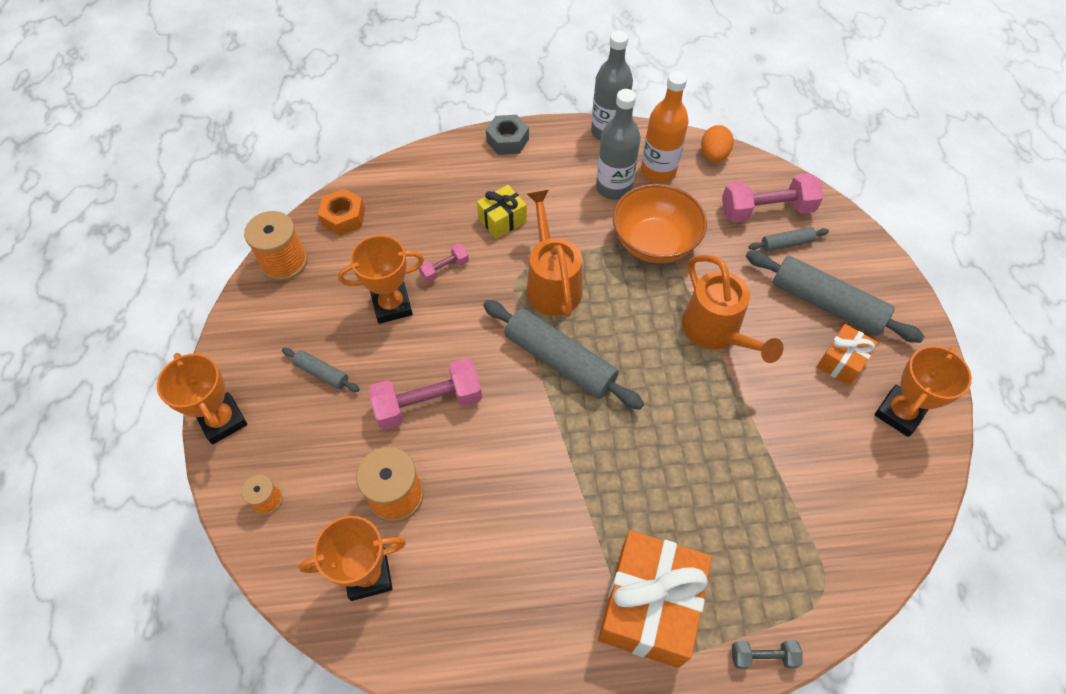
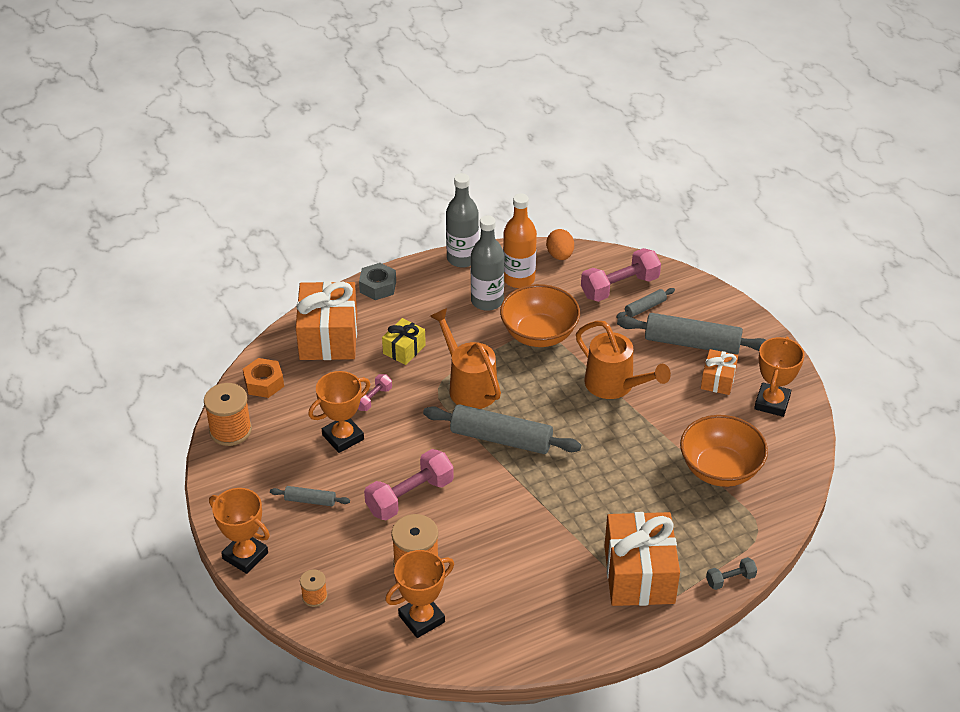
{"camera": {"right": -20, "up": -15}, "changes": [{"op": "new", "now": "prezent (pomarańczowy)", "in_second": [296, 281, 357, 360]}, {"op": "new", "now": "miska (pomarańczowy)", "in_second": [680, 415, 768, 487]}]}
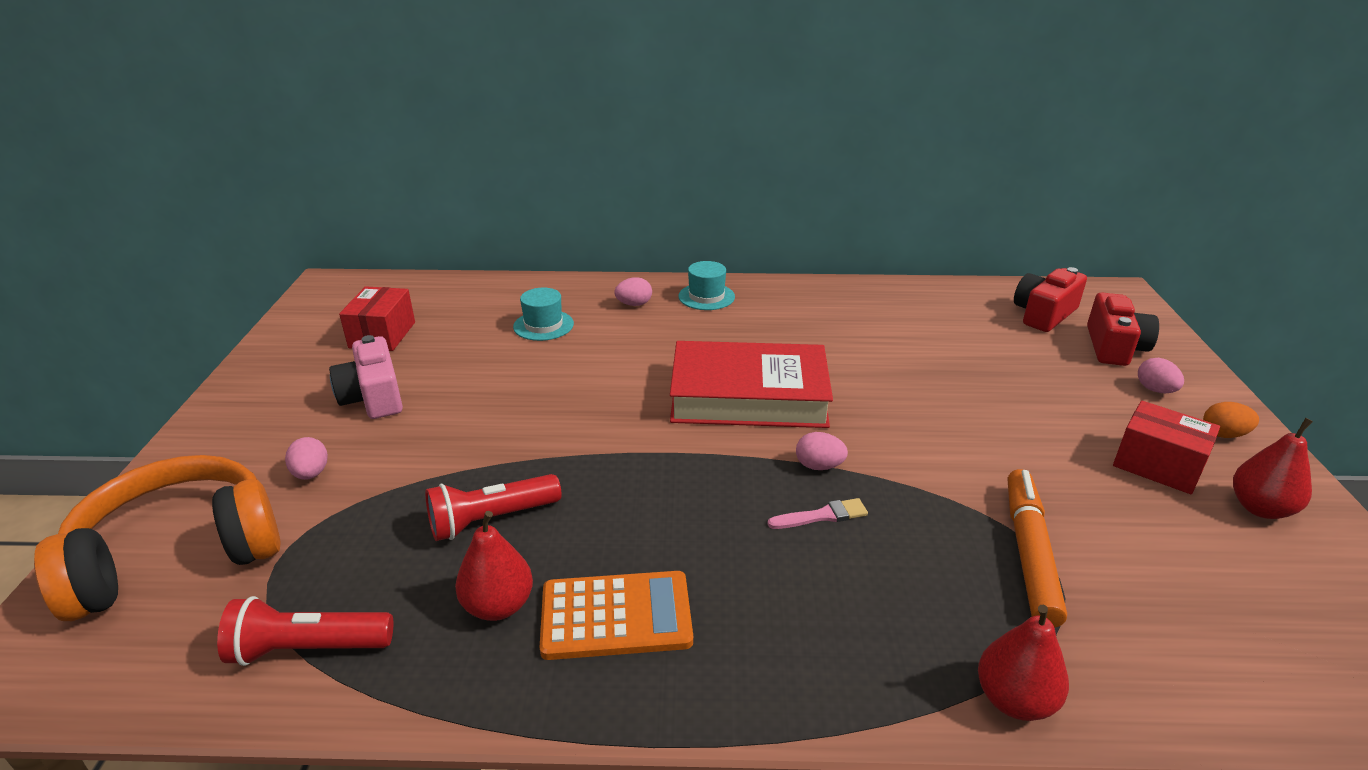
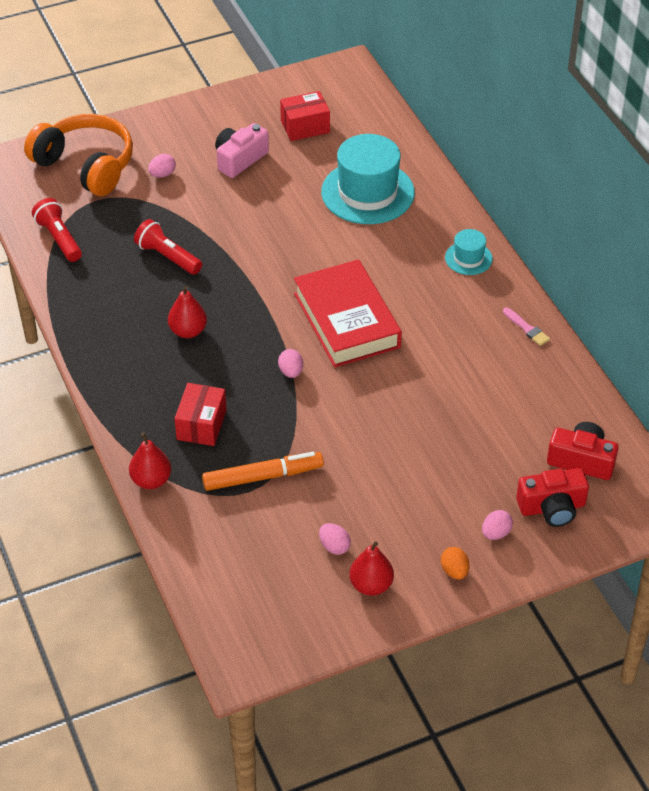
{"camera": {"right": 65, "up": 15}, "changes": [{"op": "shifted", "was": "gruszka (czerwony)", "in_first": [455, 511, 533, 621], "in_second": [168, 286, 207, 338]}, {"op": "shifted", "was": "pudełko (czerwony)", "in_first": [1113, 401, 1220, 494], "in_second": [174, 383, 227, 446]}, {"op": "shifted", "was": "jajko (różowy)", "in_first": [614, 277, 652, 306], "in_second": [319, 523, 351, 555]}, {"op": "scaled", "was": "kapelusz (turkusowy)", "in_first": [513, 288, 574, 341], "in_second": [321, 134, 415, 224], "ratio": 2.04}, {"op": "shifted", "was": "pędzel (różowy)", "in_first": [768, 498, 868, 529], "in_second": [503, 308, 550, 346]}, {"op": "gone", "was": "kalkulator (pomarańczowy)", "in_first": [540, 571, 693, 660]}]}
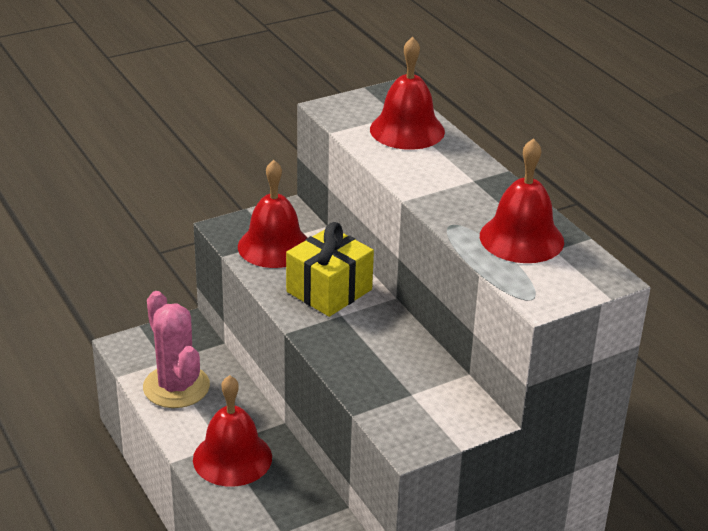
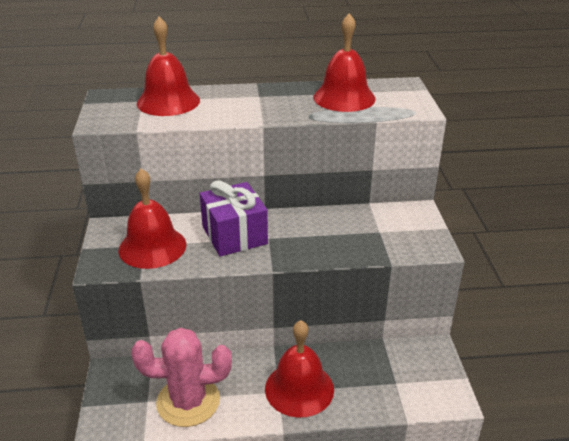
{"camera": {"right": -65, "up": 0}, "changes": [{"op": "repainted", "was": "prezent (żółty)", "now": "prezent (fioletowy)", "in_first": [286, 222, 374, 317], "in_second": [200, 180, 268, 257]}]}
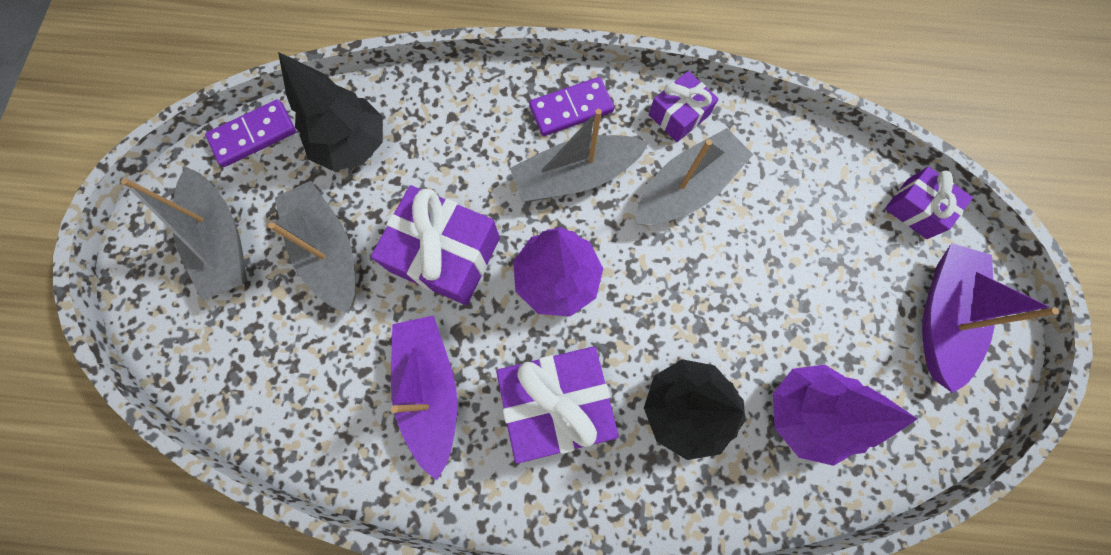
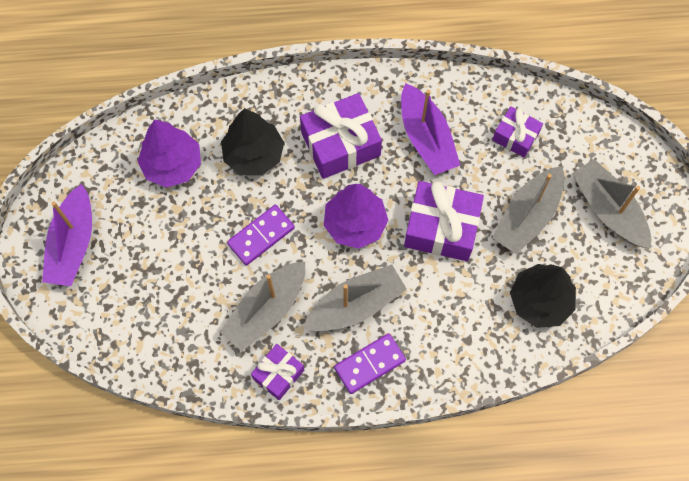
{"camera": {"right": 170, "up": -5}, "changes": [{"op": "shifted", "was": "kostka domina (fioletowy)", "in_first": [205, 99, 296, 167], "in_second": [227, 205, 295, 265]}, {"op": "shifted", "was": "prezent (fioletowy)", "in_first": [885, 166, 973, 239], "in_second": [493, 106, 543, 158]}, {"op": "rotated", "was": "łódka (szary)", "in_first": [268, 181, 356, 313], "in_second": [493, 166, 565, 255], "clockwise": 75}]}
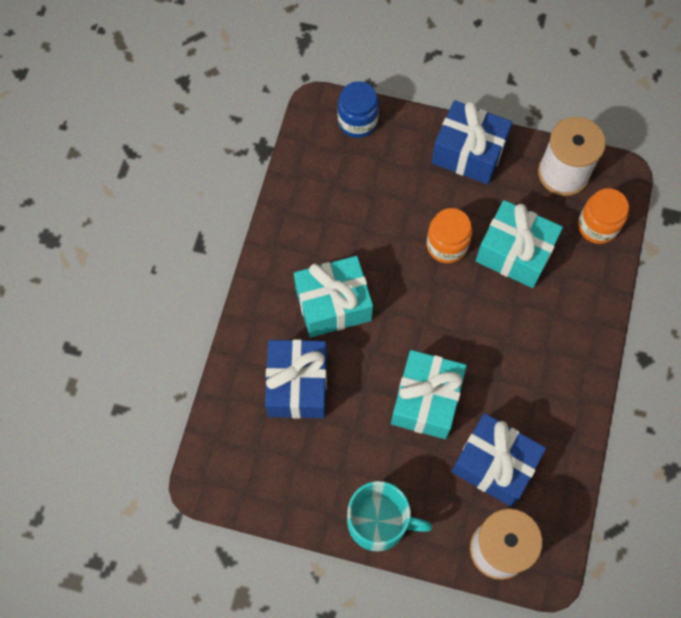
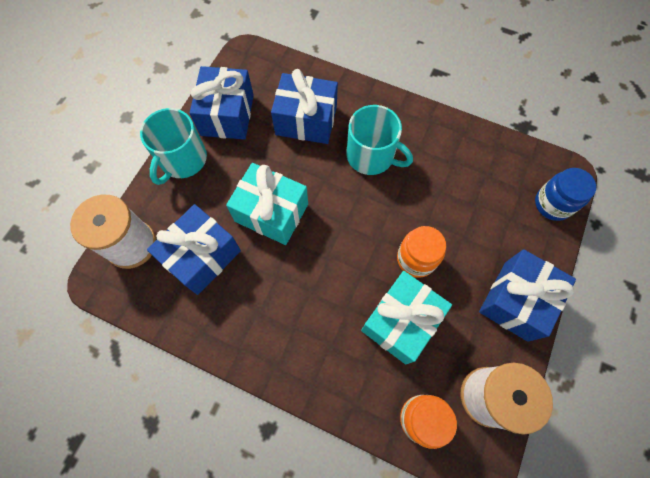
{"camera": {"right": 100, "up": 0}, "changes": [{"op": "new", "now": "prezent (niebieski)", "in_second": [190, 66, 254, 140]}, {"op": "swapped", "was": "prezent (turkusowy)", "now": "kubek (turkusowy)", "in_first": [294, 256, 373, 337], "in_second": [346, 105, 413, 175]}]}
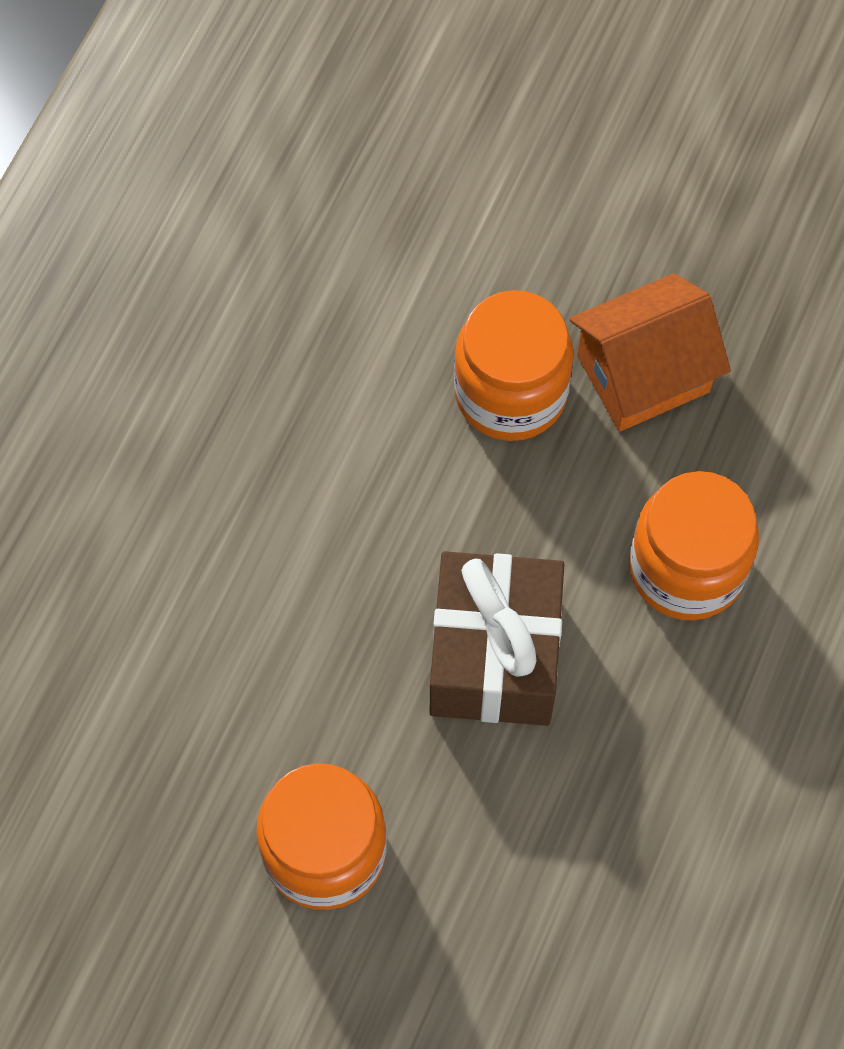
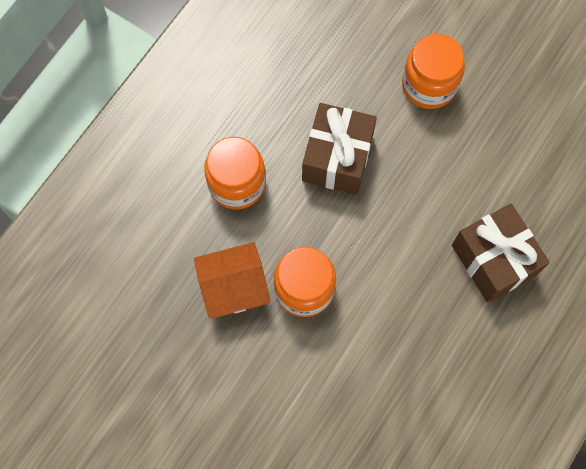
{"camera": {"right": -170, "up": 5}, "changes": [{"op": "new", "now": "prezent (brązowy)", "in_second": [452, 204, 550, 302]}]}
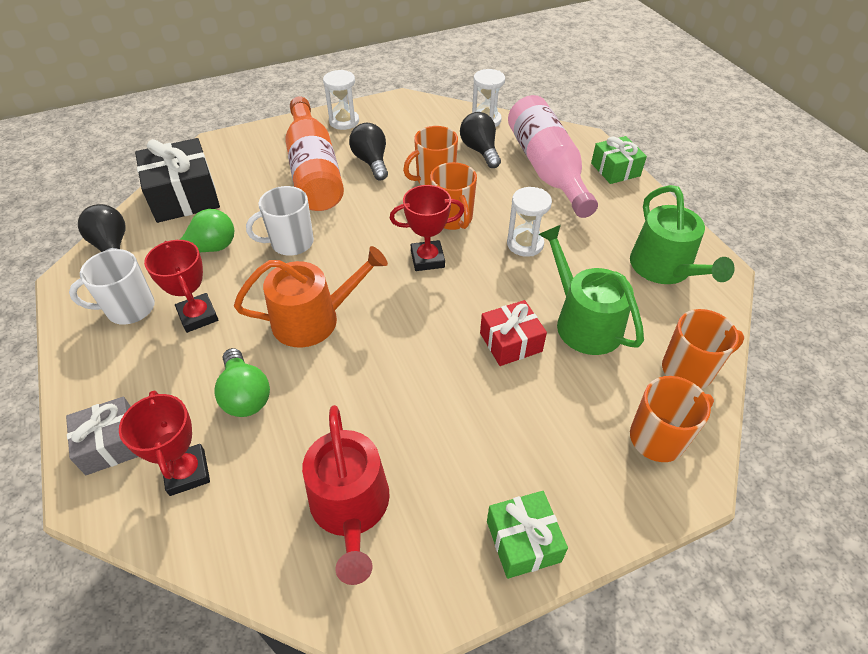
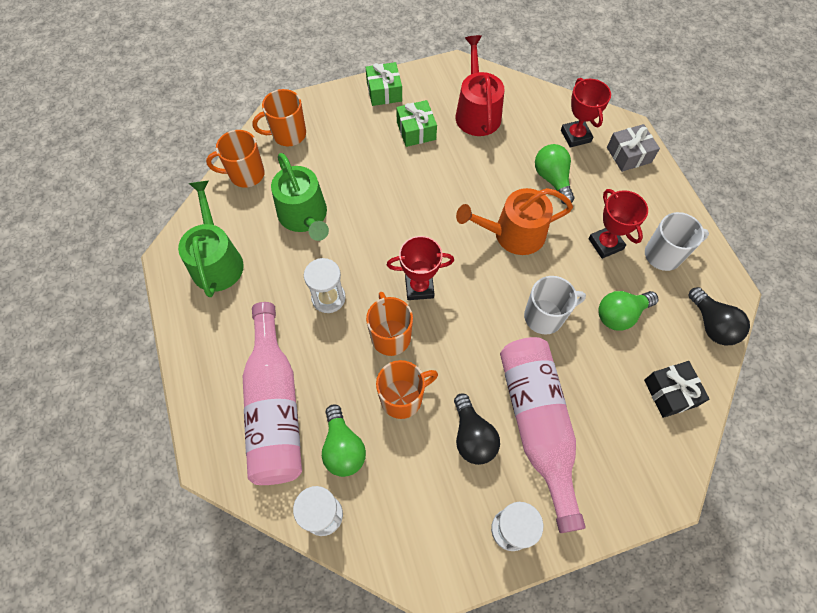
{"camera": {"right": -175, "up": 15}, "changes": [{"op": "repainted", "was": "żarówka (czarny)", "now": "żarówka (zielony)", "in_first": [460, 112, 501, 168], "in_second": [322, 404, 366, 477]}, {"op": "shifted", "was": "prezent (zielony)", "in_first": [591, 136, 647, 184], "in_second": [396, 100, 437, 147]}, {"op": "repainted", "was": "butelka (pomarańczowy)", "now": "butelka (różowy)", "in_first": [285, 96, 344, 211], "in_second": [500, 337, 586, 533]}, {"op": "scaled", "was": "prezent (czarny)", "in_first": [135, 138, 220, 223], "in_second": [644, 361, 710, 418], "ratio": 0.61}, {"op": "gone", "was": "prezent (czerwony)", "in_first": [480, 300, 547, 366]}]}
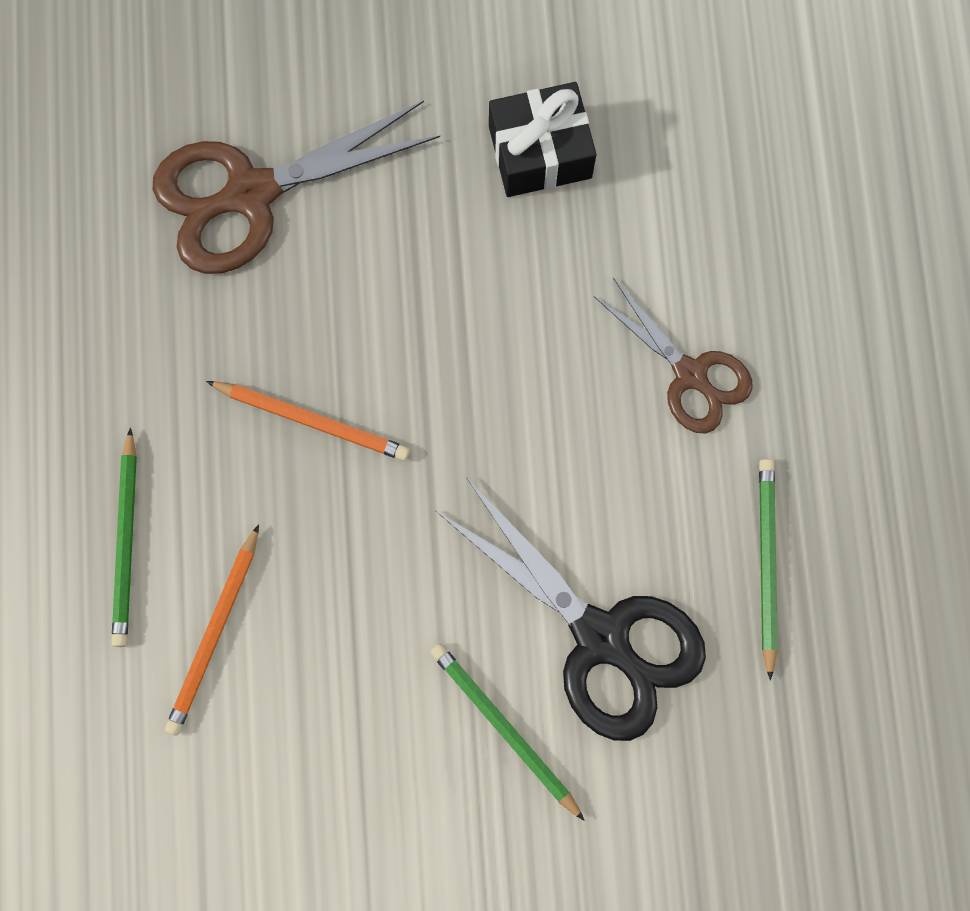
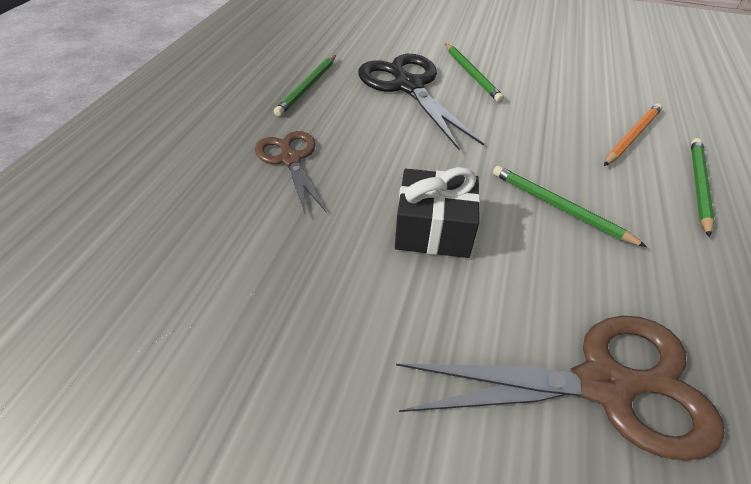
{"camera": {"right": -160, "up": -30}, "changes": [{"op": "shifted", "was": "prezent (czarny)", "in_first": [489, 82, 596, 197], "in_second": [395, 167, 480, 258]}, {"op": "repainted", "was": "ołówek (pomarańczowy)", "now": "ołówek (zielony)", "in_first": [206, 381, 410, 461], "in_second": [493, 166, 647, 247]}]}
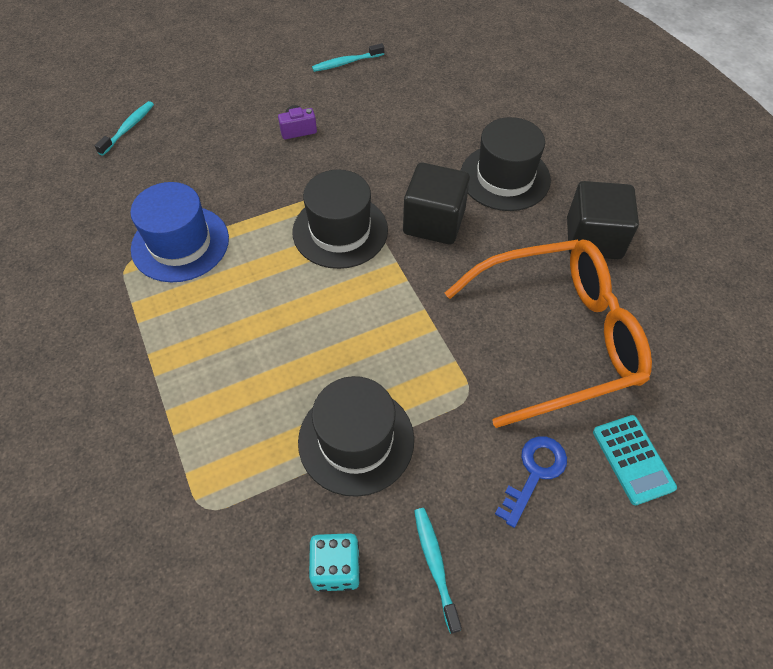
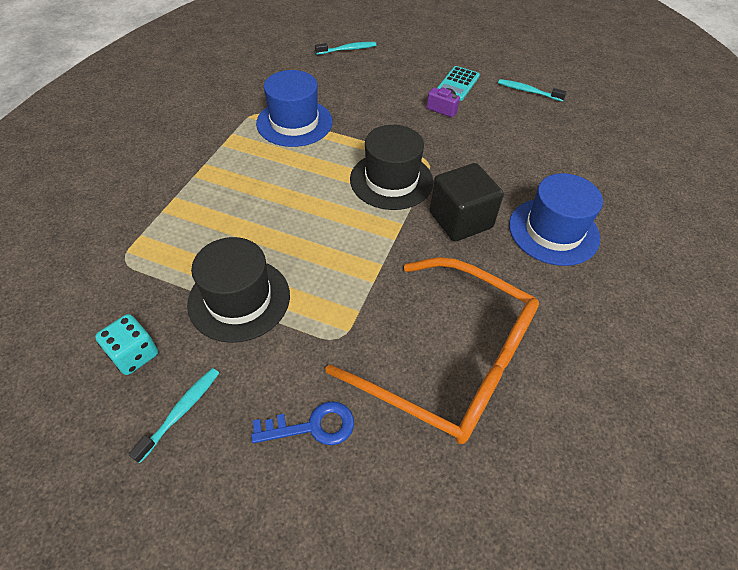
{"camera": {"right": 45, "up": -5}, "changes": [{"op": "shifted", "was": "kalkulator (turkusowy)", "in_first": [593, 415, 677, 505], "in_second": [437, 66, 480, 101]}, {"op": "repainted", "was": "kapelusz (czarny)", "now": "kapelusz (niebieski)", "in_first": [461, 117, 551, 211], "in_second": [509, 173, 603, 266]}, {"op": "gone", "was": "sześcian (czarny)", "in_first": [567, 181, 639, 259]}]}
